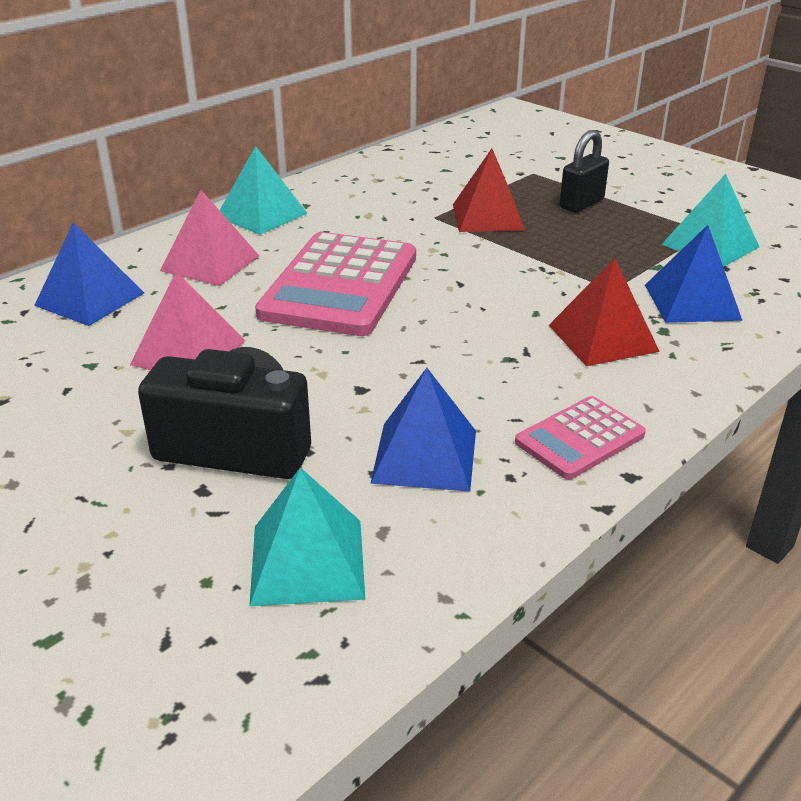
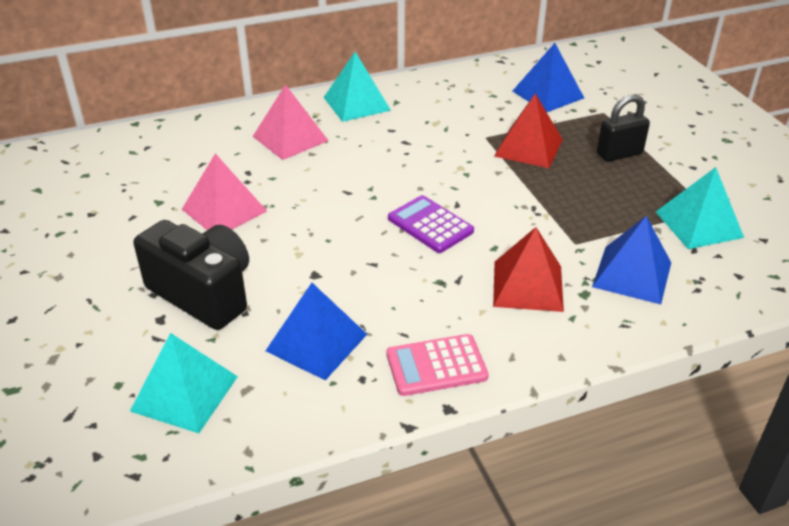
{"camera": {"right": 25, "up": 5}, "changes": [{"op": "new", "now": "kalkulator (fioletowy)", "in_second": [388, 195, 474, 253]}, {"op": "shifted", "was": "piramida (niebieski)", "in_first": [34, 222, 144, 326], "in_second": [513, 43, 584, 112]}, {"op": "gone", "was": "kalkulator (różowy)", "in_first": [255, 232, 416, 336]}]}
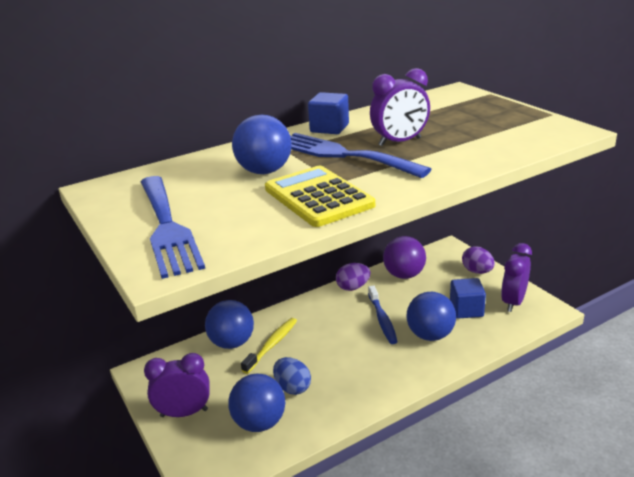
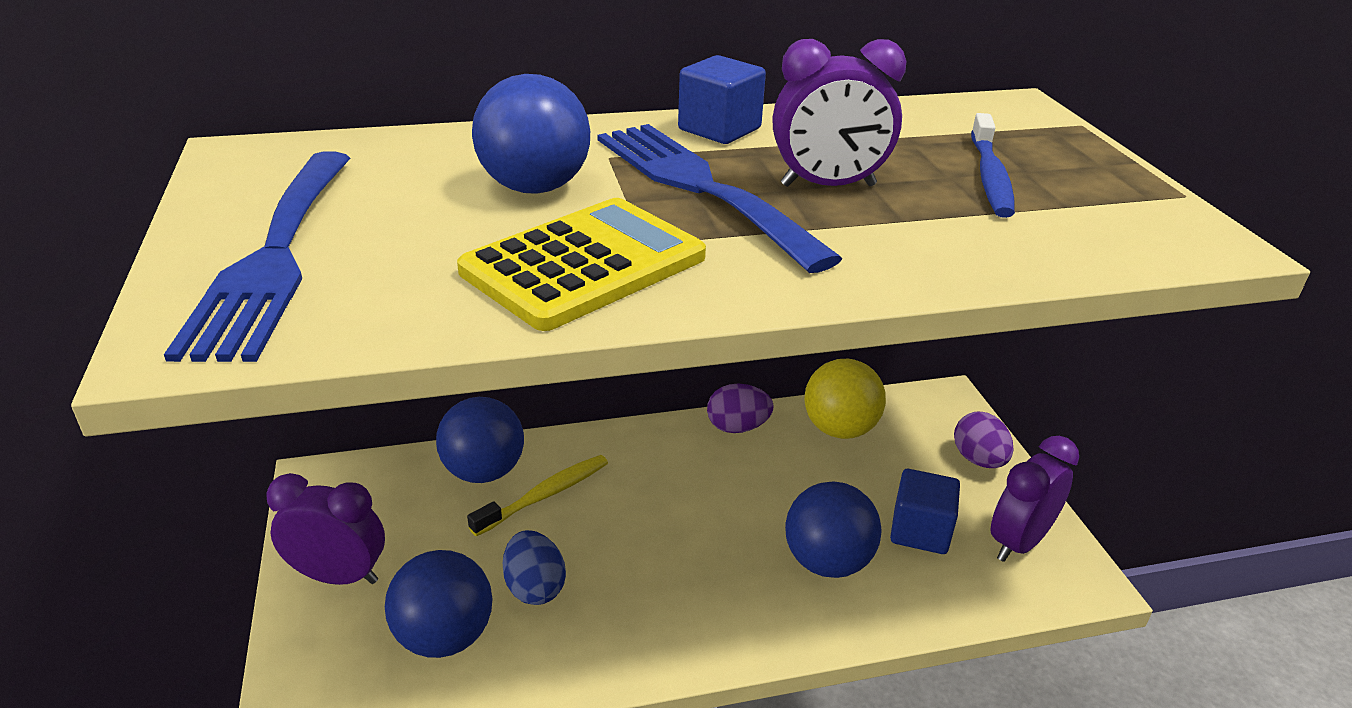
{"camera": {"right": 15, "up": 5}, "changes": [{"op": "rotated", "was": "kalkulator (żółty)", "in_first": [265, 166, 375, 227], "in_second": [457, 198, 706, 331], "clockwise": 60}, {"op": "repainted", "was": "piłka (fioletowy)", "now": "piłka (żółty)", "in_first": [383, 236, 426, 279], "in_second": [804, 359, 886, 439]}, {"op": "shifted", "was": "szczoteczka do zębów (niebieski)", "in_first": [368, 286, 398, 344], "in_second": [971, 113, 1015, 218]}]}
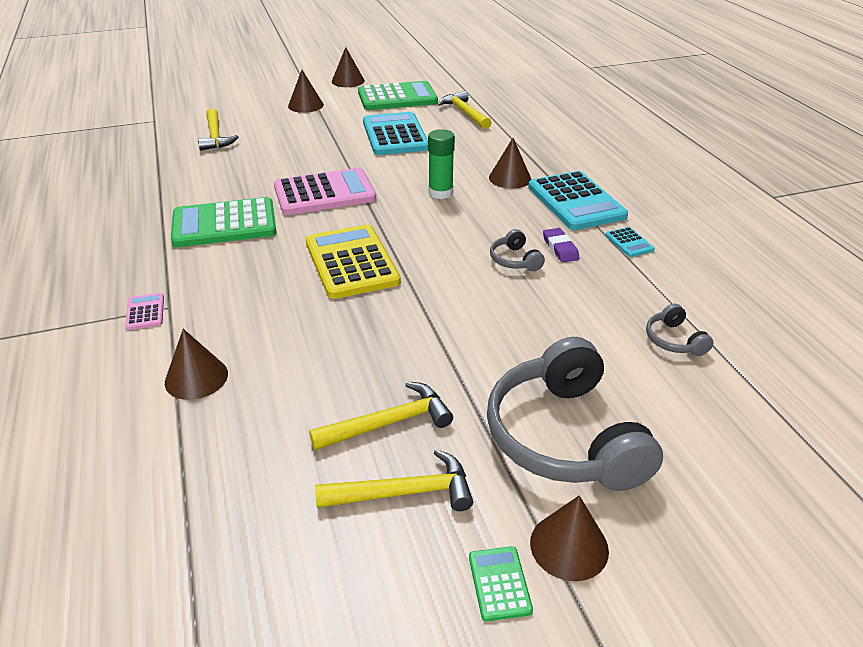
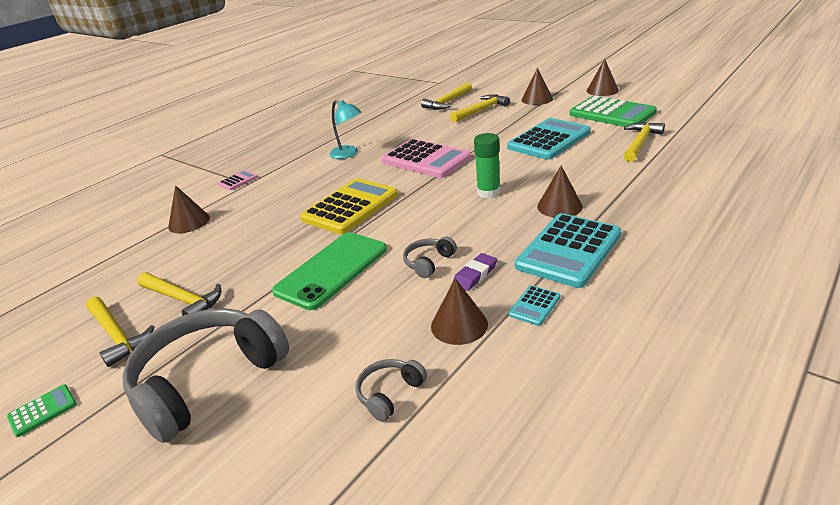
{"camera": {"right": 60, "up": -5}, "changes": [{"op": "new", "now": "telefon (zielony)", "in_second": [272, 232, 387, 310]}, {"op": "swapped", "was": "kalkulator (zielony)", "now": "lampka (turkusowy)", "in_first": [171, 197, 277, 247], "in_second": [329, 100, 362, 159]}, {"op": "shifted", "was": "stożek (brązowy)", "in_first": [530, 495, 609, 581], "in_second": [431, 278, 488, 345]}, {"op": "new", "now": "młotek (żółty)", "in_second": [450, 94, 510, 122]}]}
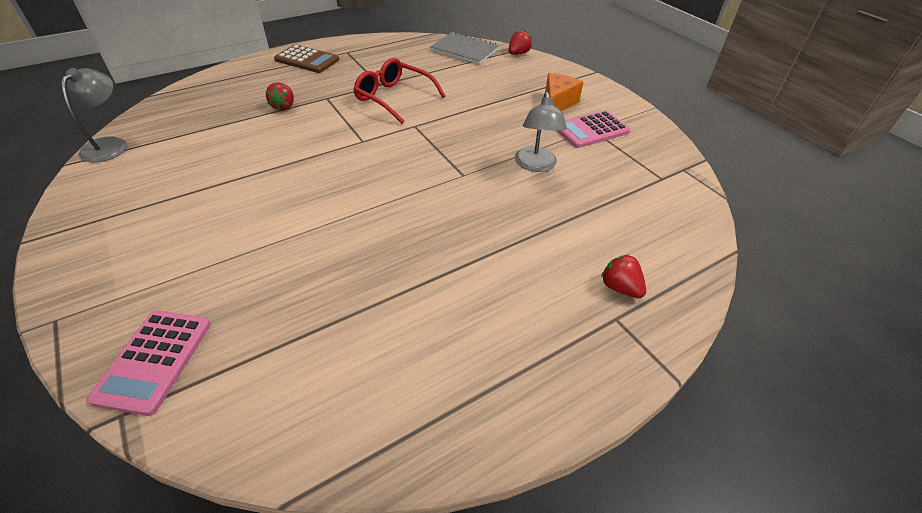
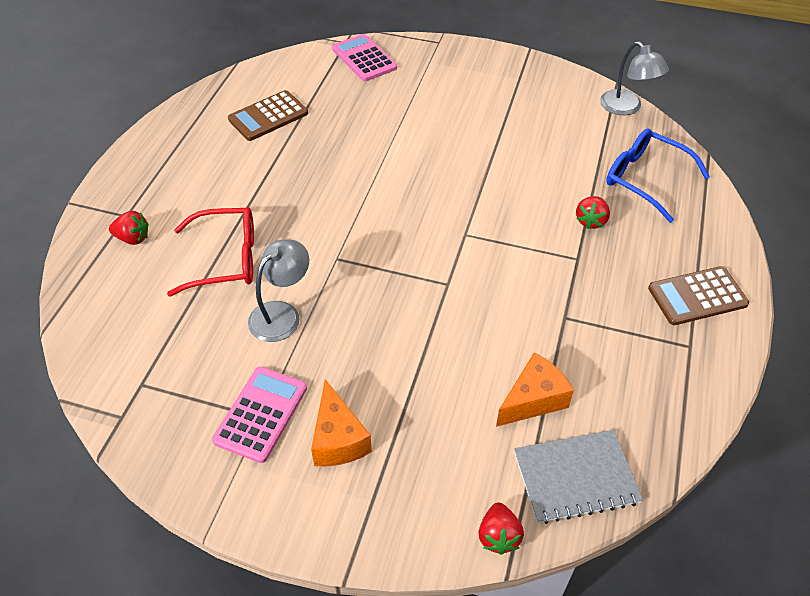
{"camera": {"right": 140, "up": 5}, "changes": [{"op": "shifted", "was": "okulary (czerwony)", "in_first": [353, 58, 446, 124], "in_second": [167, 207, 254, 296]}, {"op": "new", "now": "kalkulator (brązowy)", "in_second": [228, 90, 308, 141]}, {"op": "rotated", "was": "lampka (szary)", "in_first": [515, 92, 567, 172], "in_second": [248, 239, 309, 342], "clockwise": 75}, {"op": "new", "now": "ser (pomarańczowy)", "in_second": [496, 352, 574, 427]}, {"op": "rotated", "was": "truskawka (czerwony)", "in_first": [266, 82, 294, 111], "in_second": [576, 196, 610, 229], "clockwise": -120}, {"op": "new", "now": "okulary (niebieski)", "in_second": [606, 128, 710, 223]}]}
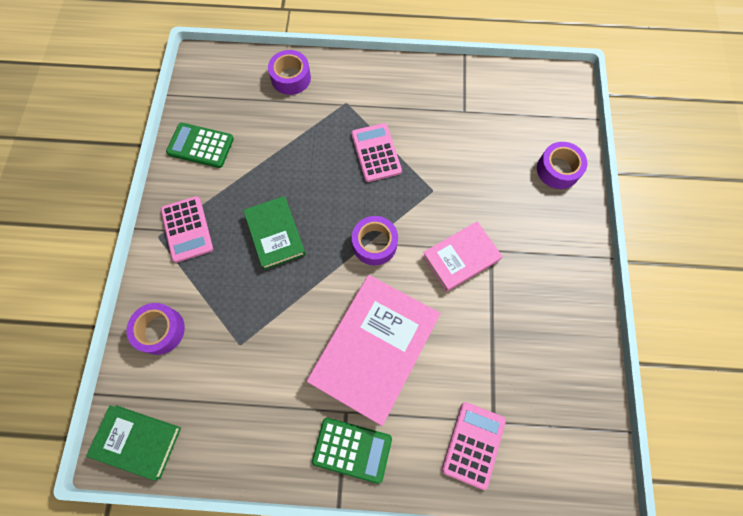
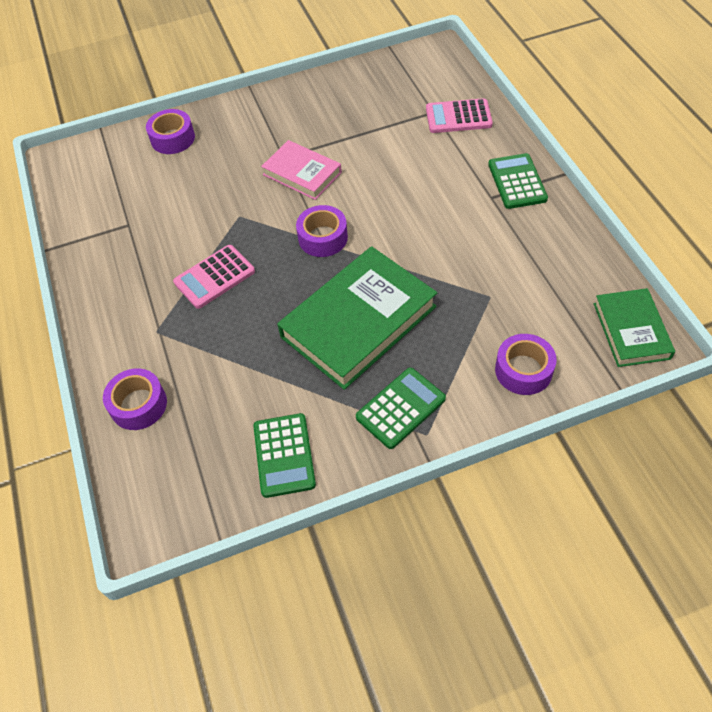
{"camera": {"right": -110, "up": -15}, "changes": [{"op": "scaled", "was": "książka (zielony)", "in_first": [243, 196, 306, 270], "in_second": [277, 246, 437, 390], "ratio": 1.74}, {"op": "repainted", "was": "kalkulator (różowy)", "now": "kalkulator (zielony)", "in_first": [161, 196, 213, 263], "in_second": [356, 368, 446, 449]}, {"op": "gone", "was": "książka (różowy)", "in_first": [307, 275, 441, 426]}]}
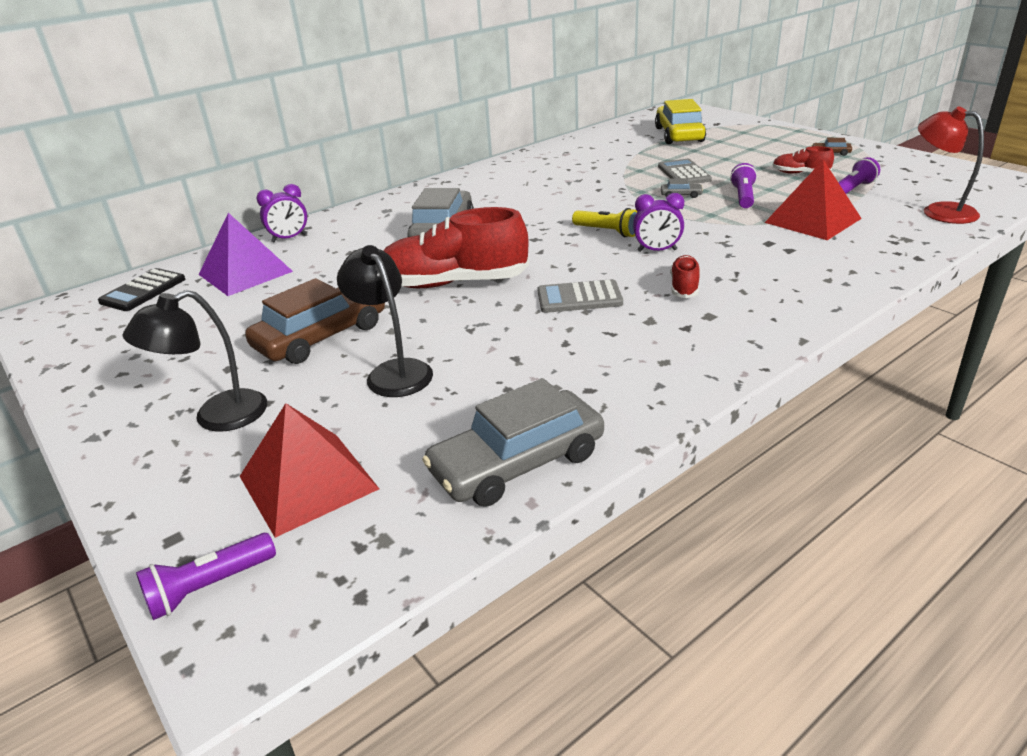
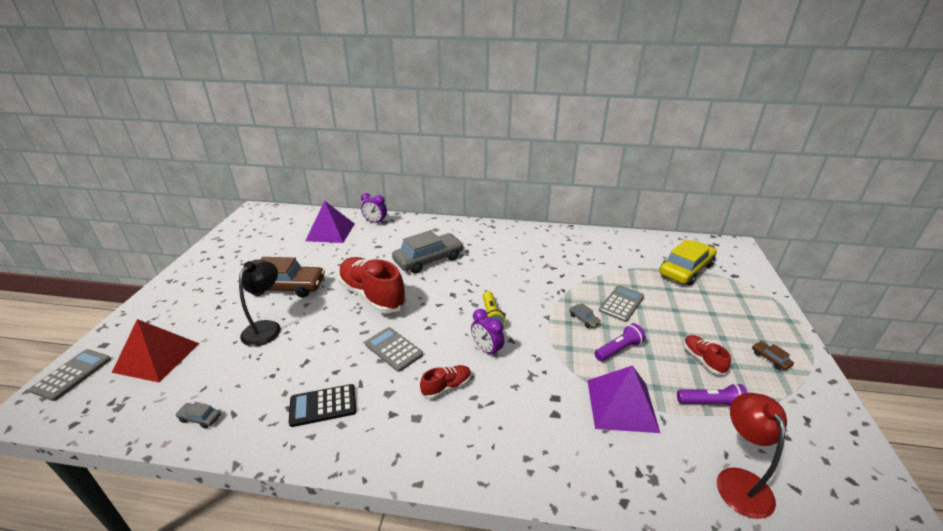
{"camera": {"right": 45, "up": 0}, "changes": [{"op": "swapped", "was": "latarka (fioletowy)", "now": "kalkulator (szary)", "in_first": [136, 533, 276, 620], "in_second": [29, 349, 111, 401]}, {"op": "scaled", "was": "samochód (szary)", "in_first": [422, 378, 604, 507], "in_second": [176, 402, 221, 428], "ratio": 0.4}, {"op": "shifted", "was": "kalkulator (czarny)", "in_first": [98, 268, 185, 311], "in_second": [289, 384, 356, 427]}, {"op": "repainted", "was": "piramida (czerwony)", "now": "piramida (fioletowy)", "in_first": [765, 160, 862, 240], "in_second": [587, 366, 660, 433]}, {"op": "gone", "was": "lampka (czarny)", "in_first": [123, 290, 267, 432]}]}
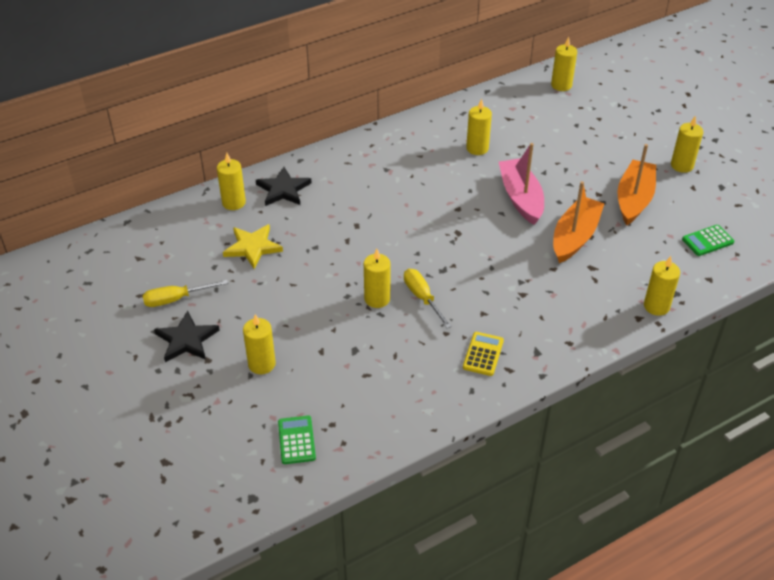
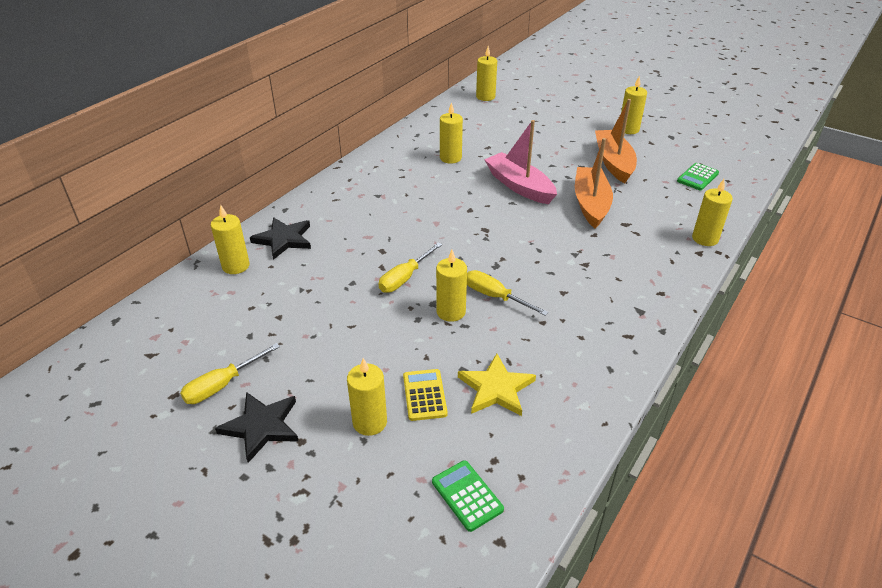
{"camera": {"right": -25, "up": -5}, "changes": [{"op": "new", "now": "śrubokręt (żółty)", "in_second": [379, 242, 442, 293]}, {"op": "shifted", "was": "kalkulator (żółty)", "in_first": [463, 332, 504, 376], "in_second": [403, 369, 447, 421]}, {"op": "shifted", "was": "gwiazda (żółty)", "in_first": [223, 224, 283, 269], "in_second": [458, 354, 536, 416]}]}
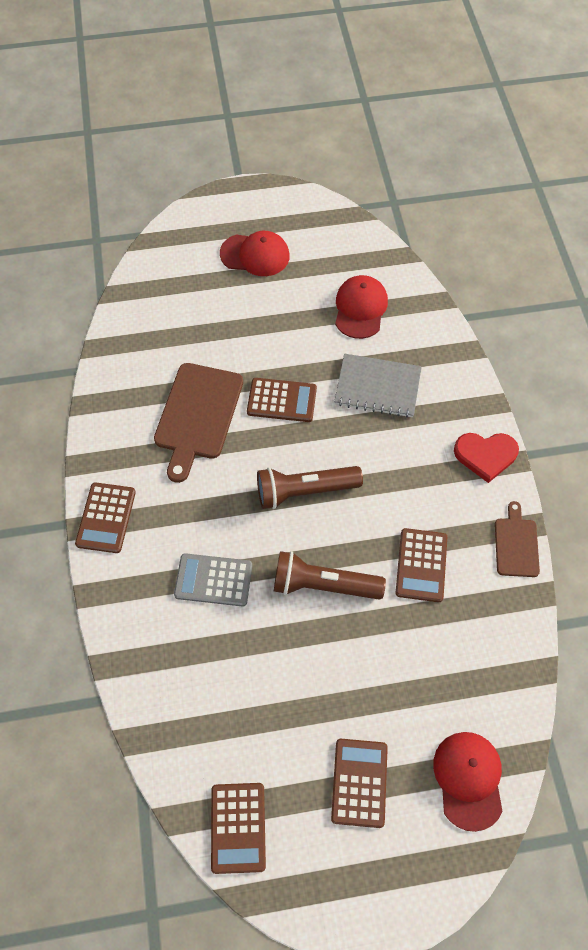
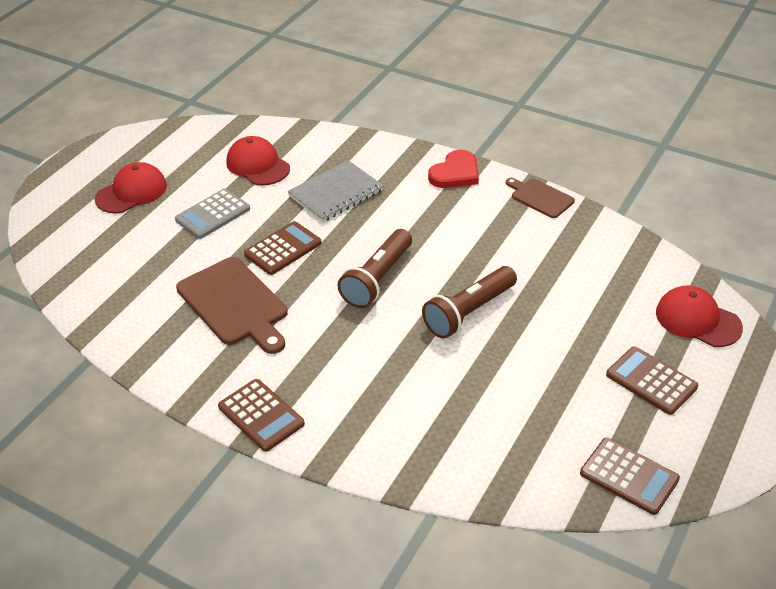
{"camera": {"right": -50, "up": -20}, "changes": [{"op": "shifted", "was": "kalkulator (szary)", "in_first": [174, 553, 252, 607], "in_second": [175, 189, 250, 239]}, {"op": "gone", "was": "kalkulator (brązowy)", "in_first": [396, 528, 447, 602]}]}
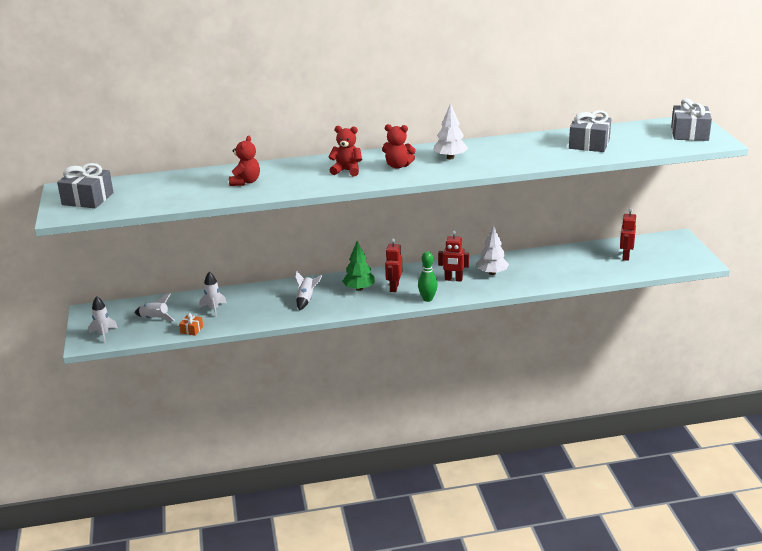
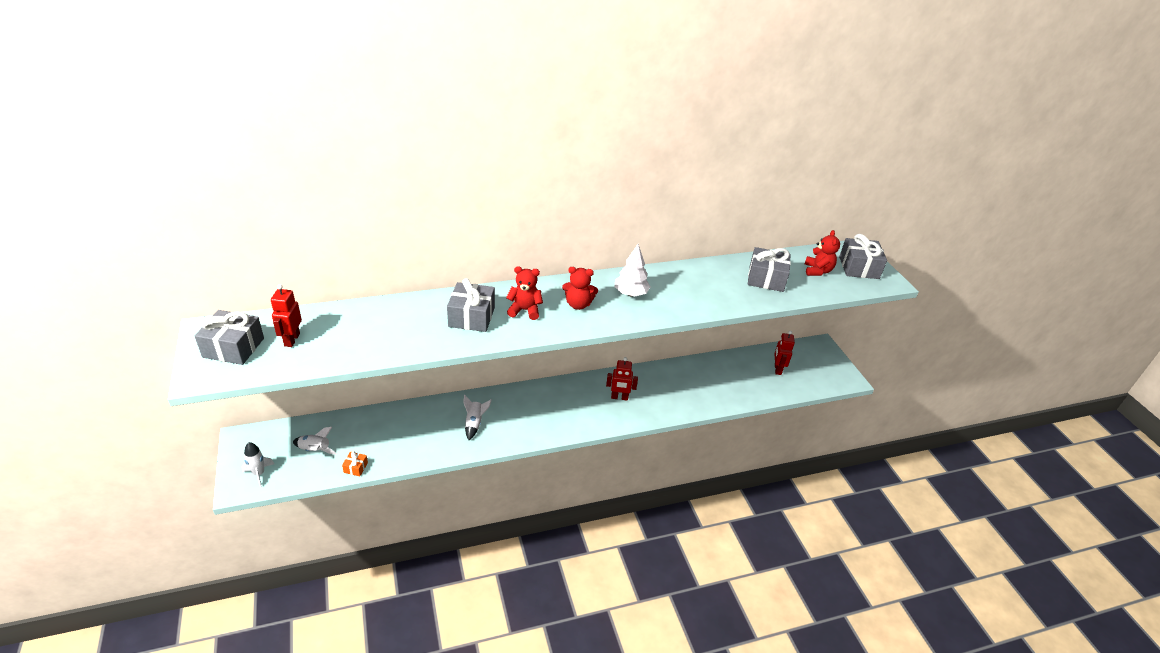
{"camera": {"right": -10, "up": 10}, "changes": [{"op": "shifted", "was": "robot (czerwony)", "in_first": [385, 239, 402, 292], "in_second": [271, 284, 302, 347]}, {"op": "new", "now": "prezent (szary)", "in_second": [447, 278, 495, 332]}, {"op": "shifted", "was": "miś (czerwony)", "in_first": [229, 136, 260, 186], "in_second": [805, 230, 840, 276]}, {"op": "gone", "was": "rakieta (biały)", "in_first": [199, 272, 227, 317]}, {"op": "gone", "was": "drzewko (zielony)", "in_first": [342, 241, 375, 291]}, {"op": "gone", "was": "kręgiel (zielony)", "in_first": [418, 251, 438, 302]}, {"op": "gone", "was": "drzewko (biały)", "in_first": [477, 225, 509, 275]}]}
